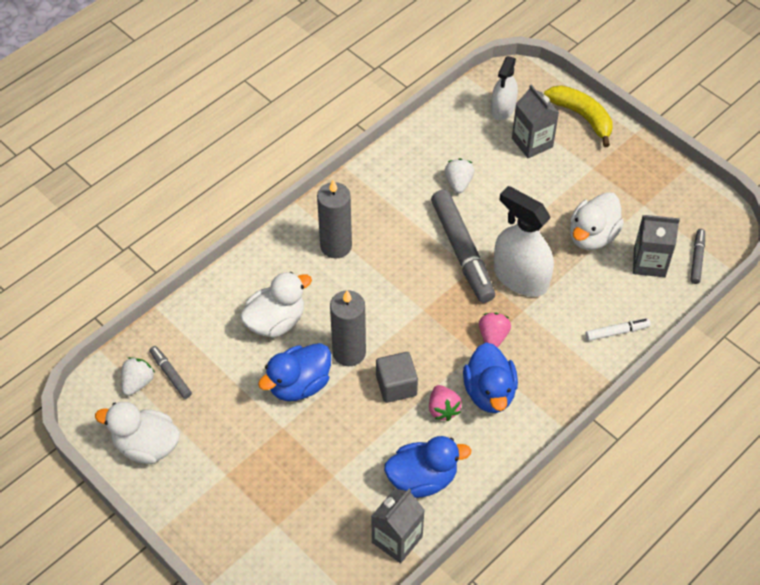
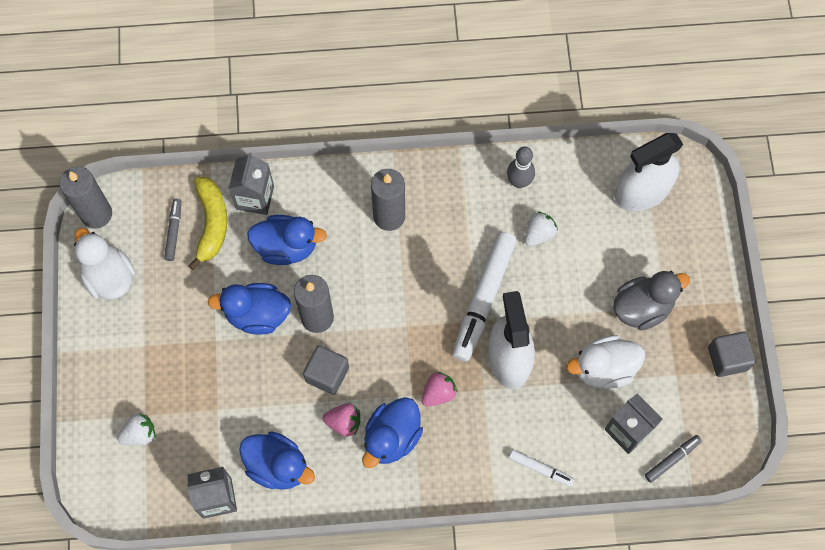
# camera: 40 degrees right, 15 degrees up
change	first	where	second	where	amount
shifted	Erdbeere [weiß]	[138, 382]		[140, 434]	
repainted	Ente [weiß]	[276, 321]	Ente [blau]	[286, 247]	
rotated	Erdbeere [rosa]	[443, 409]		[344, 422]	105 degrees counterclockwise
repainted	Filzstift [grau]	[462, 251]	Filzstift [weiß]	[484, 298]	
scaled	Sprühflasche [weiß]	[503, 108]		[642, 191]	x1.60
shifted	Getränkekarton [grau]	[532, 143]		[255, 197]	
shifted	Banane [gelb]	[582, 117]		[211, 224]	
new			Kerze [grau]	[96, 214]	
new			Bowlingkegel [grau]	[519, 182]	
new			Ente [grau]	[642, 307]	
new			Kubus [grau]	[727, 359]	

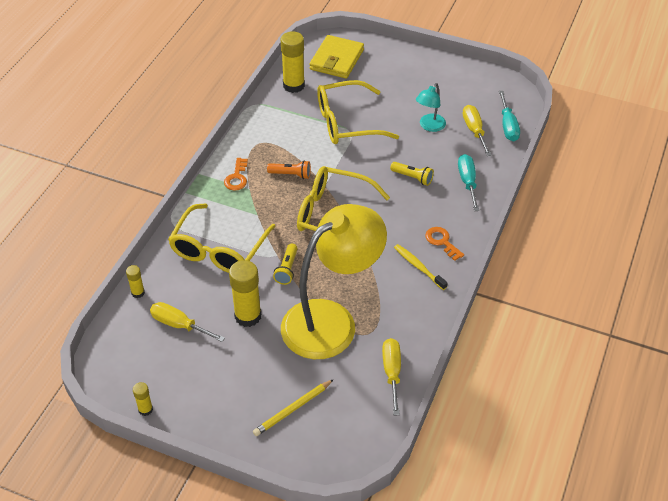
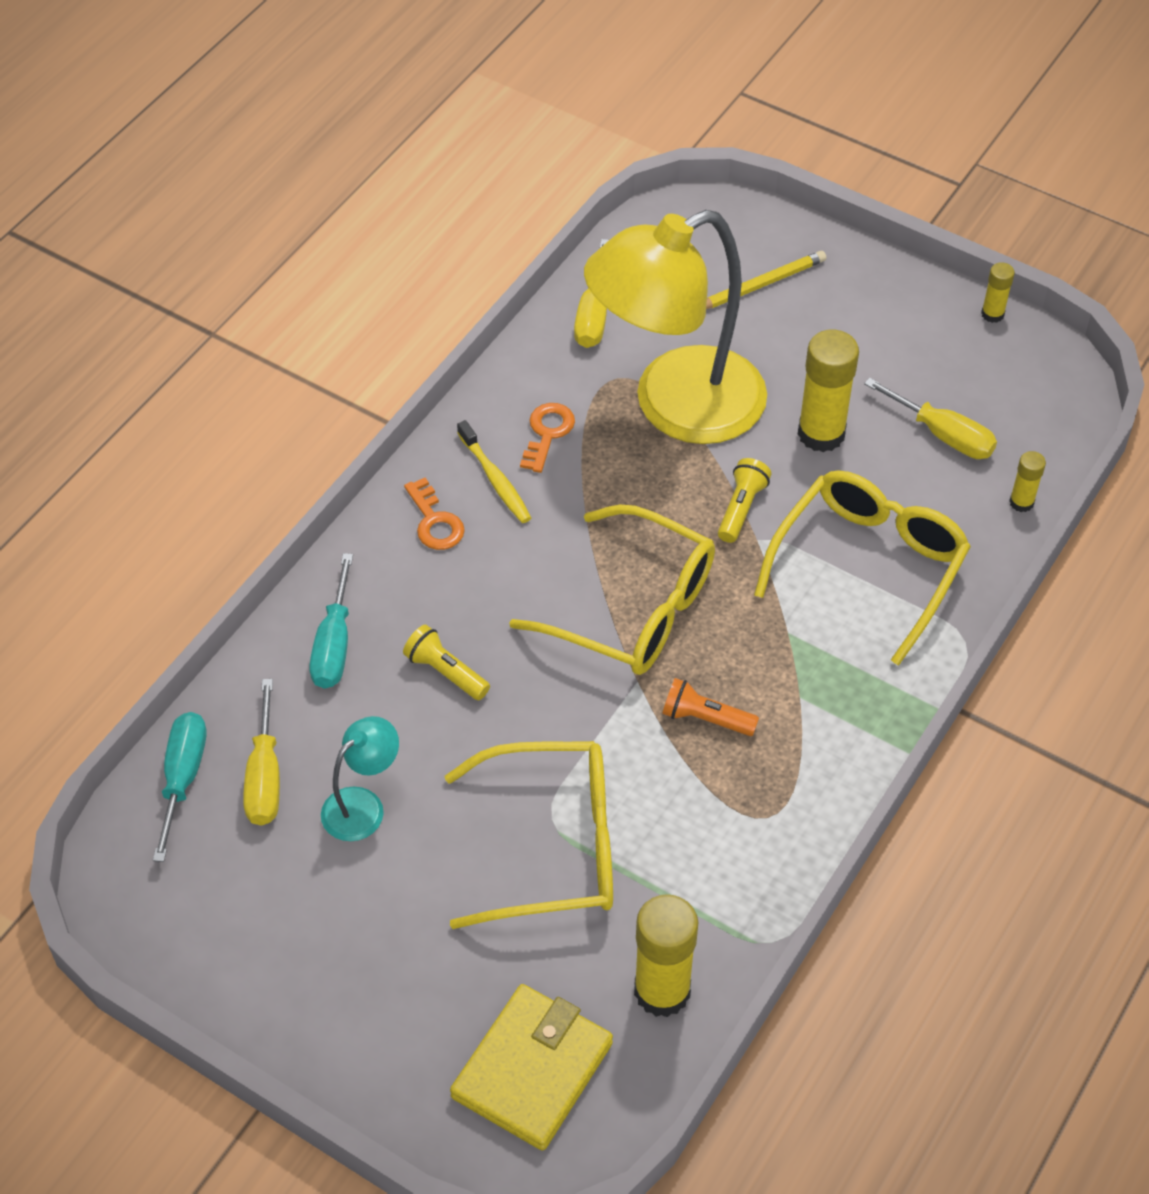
# camera: 170 degrees left, 5 degrees up
change	first	where	second	where	amount
shifted	Schlüssel [orange]	[237, 177]		[547, 433]	

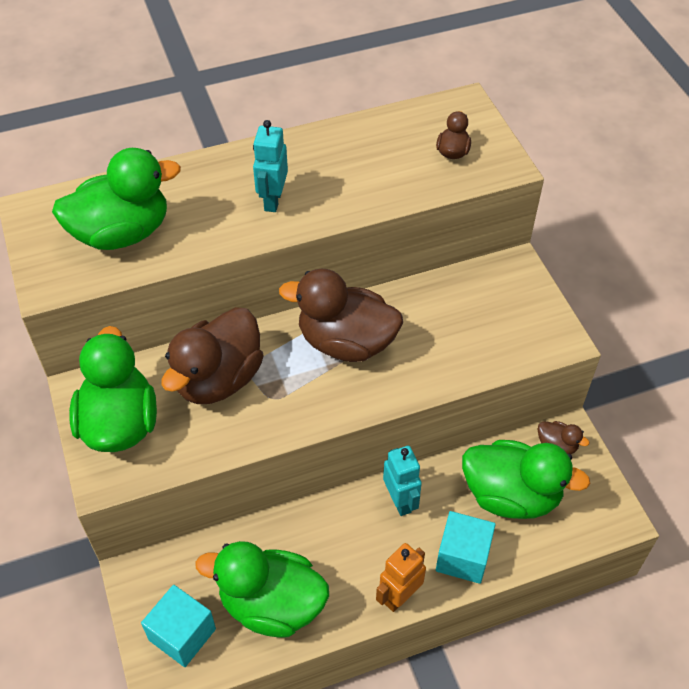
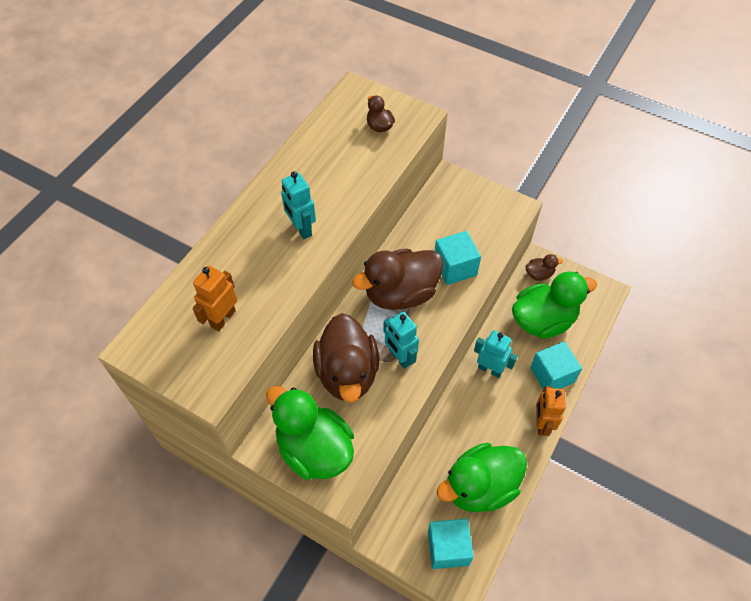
# camera: 40 degrees left, 5 degrees up
change	first	where	second	where	amount
swapped	Ente [grün]	[122, 233]	Roboter [orange]	[223, 318]	
new			Roboter [türkis]	[400, 357]	
new			Kubus [türkis]	[455, 267]	

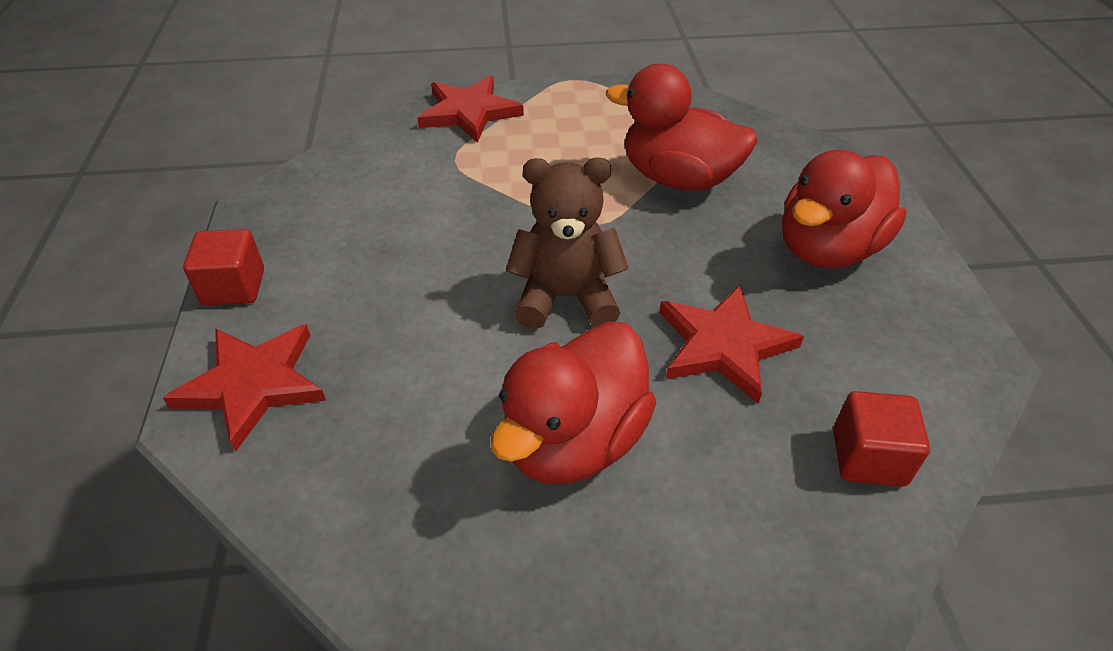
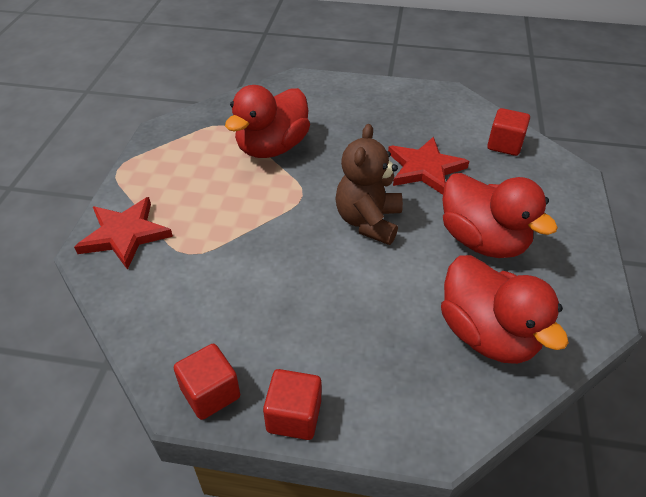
# camera: 75 degrees left, 0 degrees up
change	first	where	second	where	amount
gone	Stern [rot]	[253, 385]			
shifted	Ente [rot]	[827, 249]		[487, 334]	
new			Kubus [rot]	[210, 393]	

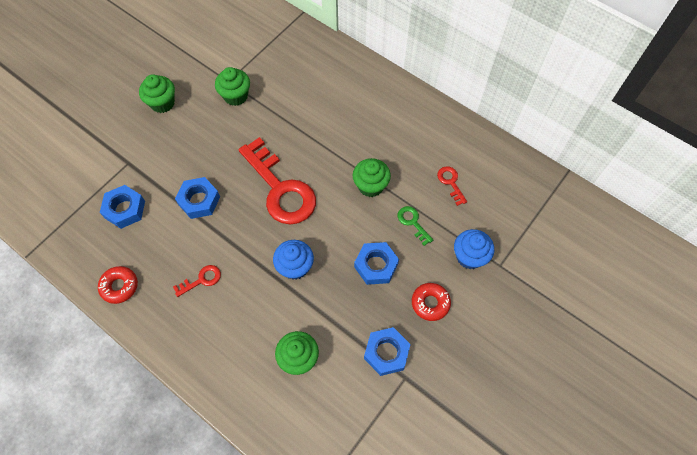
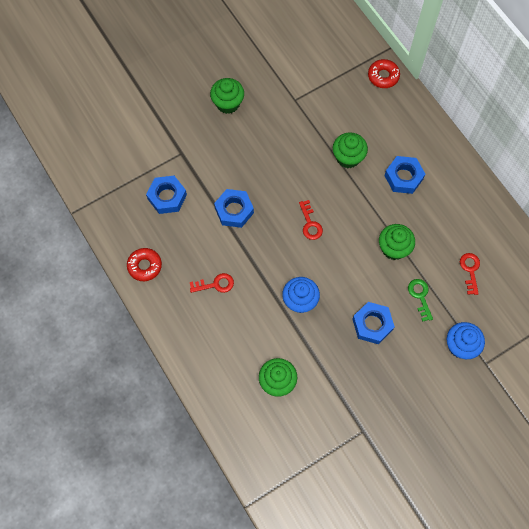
# camera: 20 degrees right, 5 degrees up
change	first	where	second	where	amount
shifted	Muffin [grün]	[236, 96]		[348, 158]	
scaled	Schlüssel [rot]	[280, 189]		[310, 223]	x0.42
shifted	Sechskantmutter [blau]	[386, 353]		[403, 177]	
shifted	Donut [rot]	[430, 303]		[383, 76]	

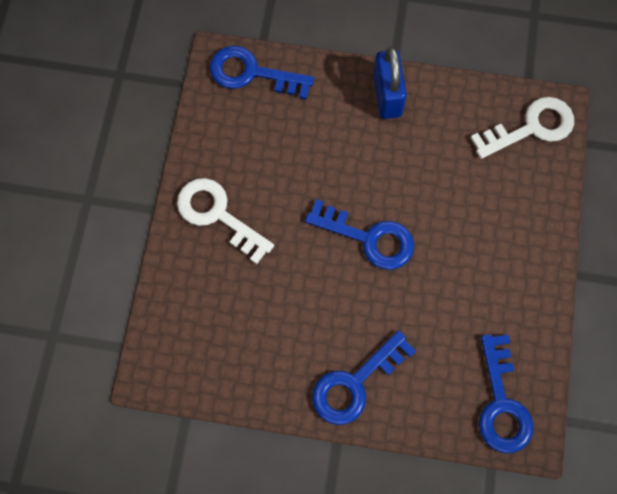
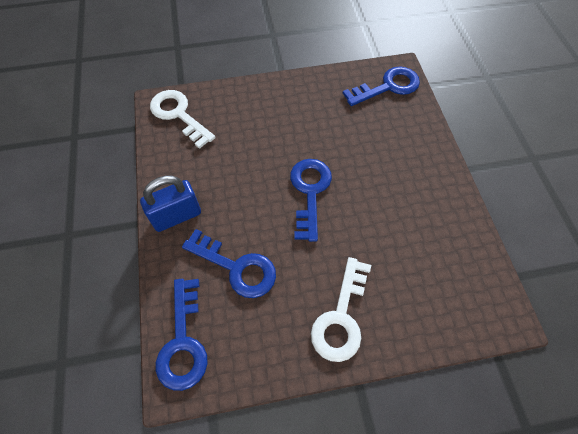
# camera: 110 degrees left, 10 degrees down
change	first	where	second	where	amount
shifted	Schlüssel [blau]	[355, 383]		[236, 267]	

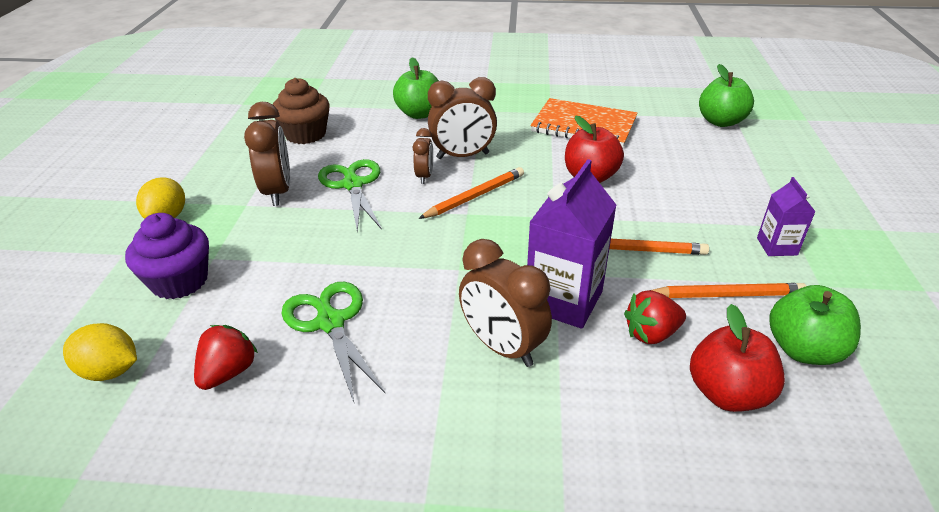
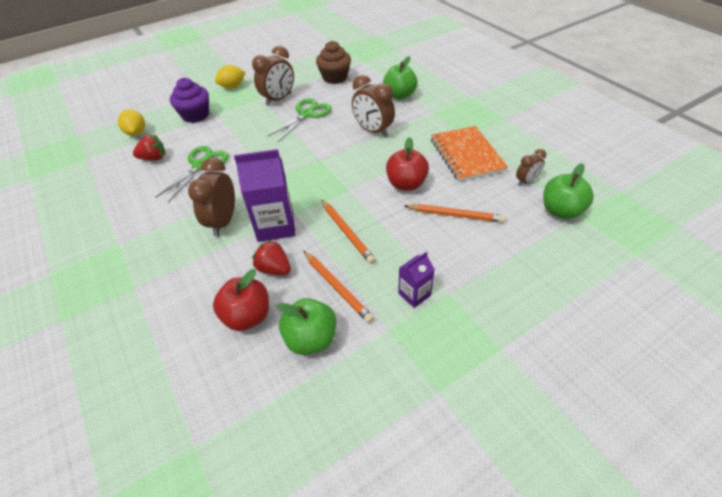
# camera: 55 degrees right, 10 degrees up
change	first	where	second	where	amount
shifted	Wecker [braun]	[424, 176]		[526, 181]	
shifted	Bleistift [orange]	[475, 196]		[455, 215]	

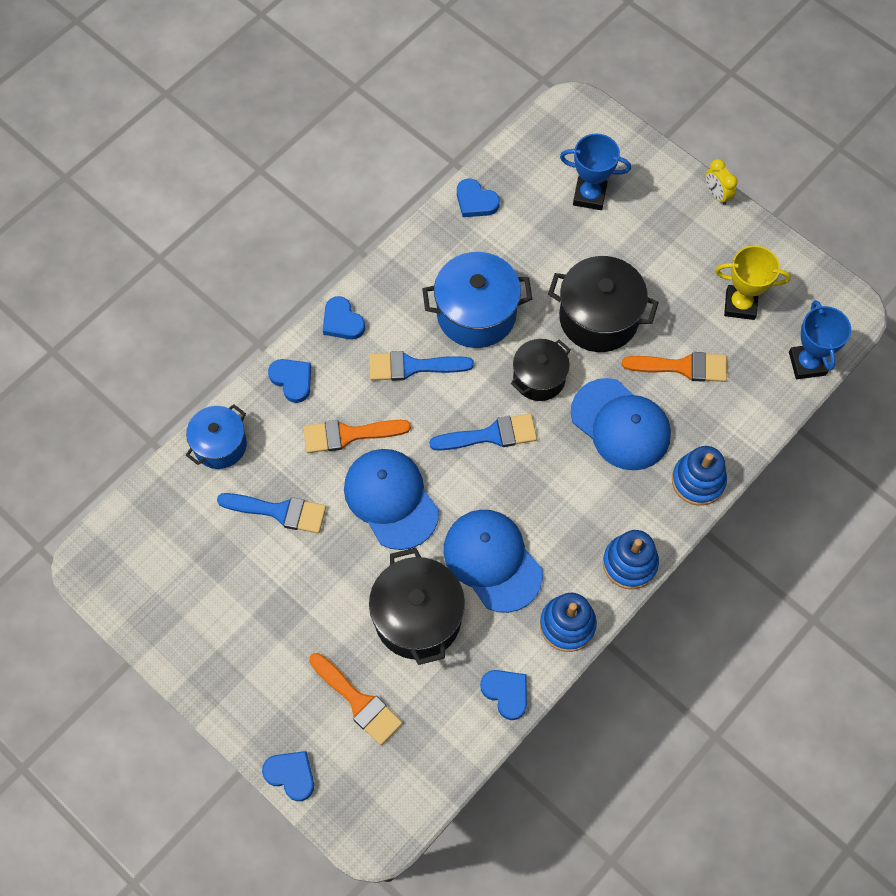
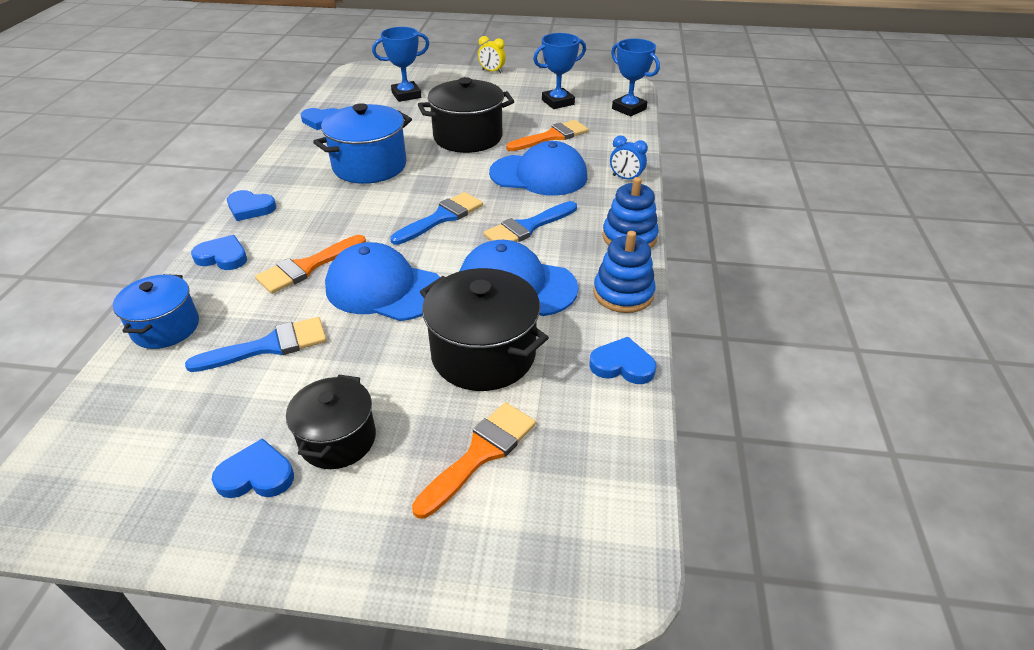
# camera: 35 degrees left, 25 degrees down
change	first	where	second	where	amount
shifted	Herz [blau]	[291, 775]		[256, 475]	
rotated	Pinsel [orange]	[358, 701]		[480, 454]	60 degrees counterclockwise
shifted	Pinsel [blau]	[412, 366]		[527, 227]	
shifted	Kochtopf [schwarz]	[539, 378]		[338, 439]	
swapped	Stapelspielzeug [blau]	[698, 481]	Wecker [blau]	[625, 178]	
repainted	Pokal [gelb]	[740, 304]	Pokal [blau]	[558, 102]	

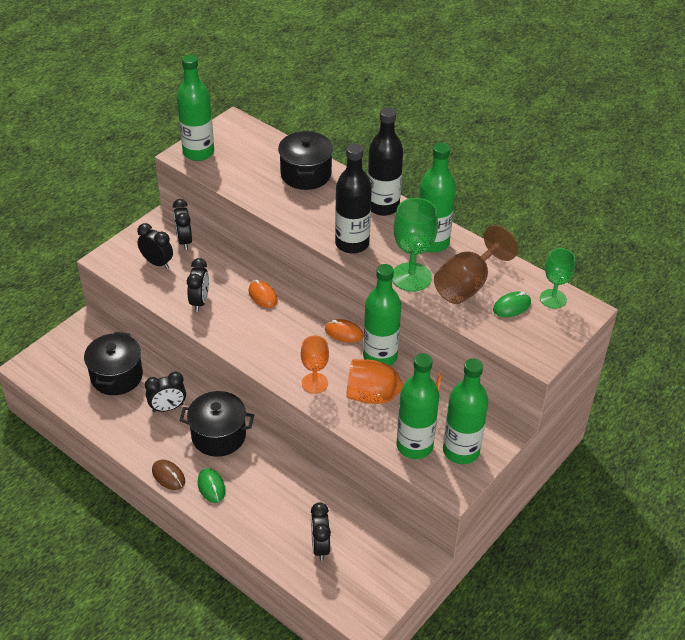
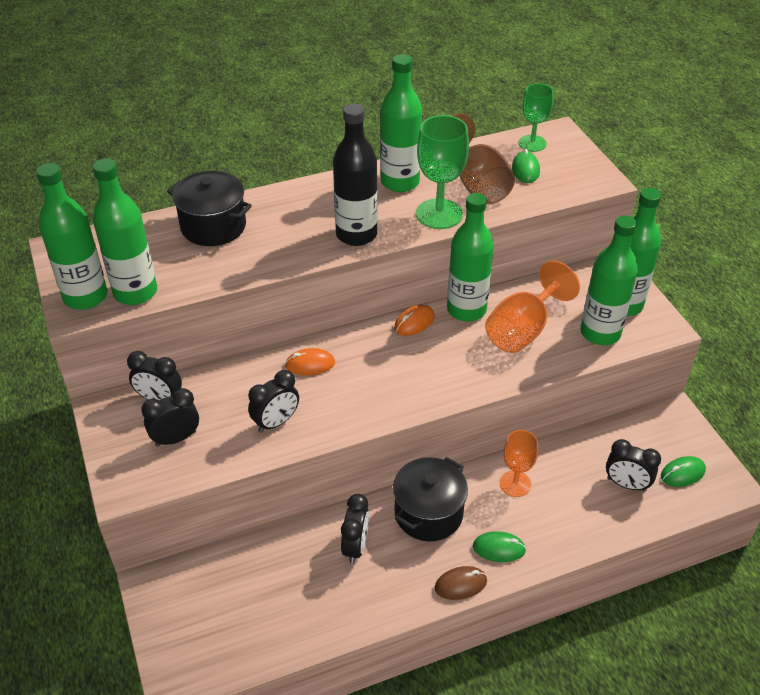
# camera: 60 degrees left, 0 degrees up
change	first	where	second	where	amount
gone	Kochtopf [schwarz]	[116, 376]			
rotated	Wecker [schwarz]	[199, 301]		[276, 422]	105 degrees clockwise
shifted	Kelch [orange]	[315, 383]		[515, 484]	
gone	Flasche [schwarz]	[383, 206]			
new			Flasche [grün]	[135, 292]	
new			Computermaus [grün]	[682, 473]	

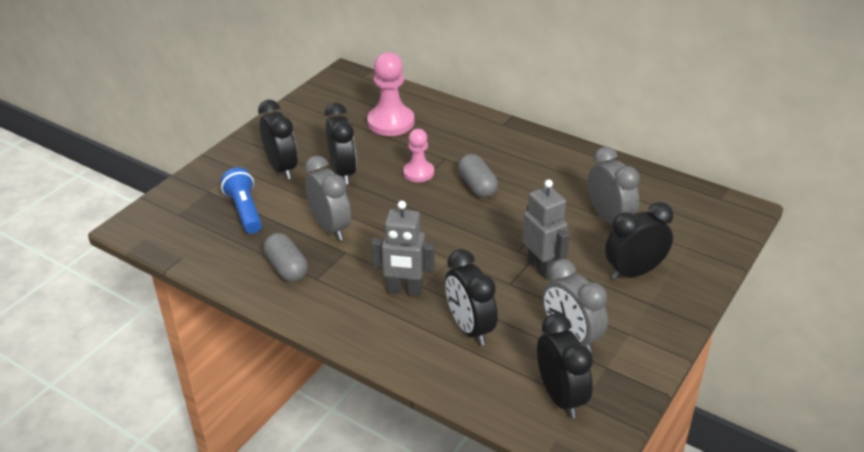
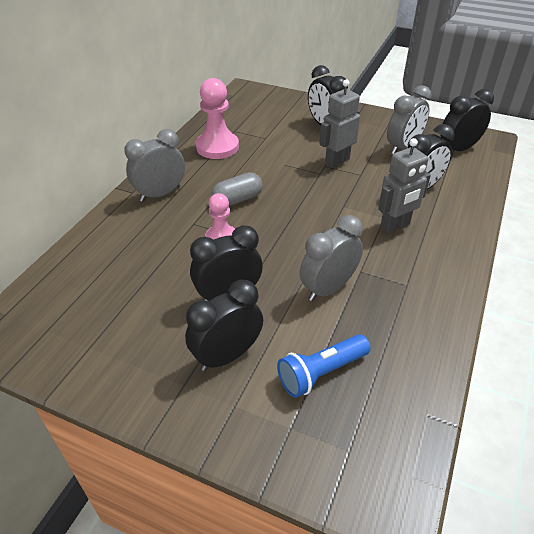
# camera: 100 degrees left, 5 degrees up
change	first	where	second	where	amount
gone	Kapsel [grau]	[287, 268]			
shifted	Bauer [rosa]	[391, 122]		[217, 147]	
rotated	Roboter [grau]	[405, 290]		[395, 226]	60 degrees clockwise
shifted	Wecker [grau]	[609, 219]		[160, 194]	

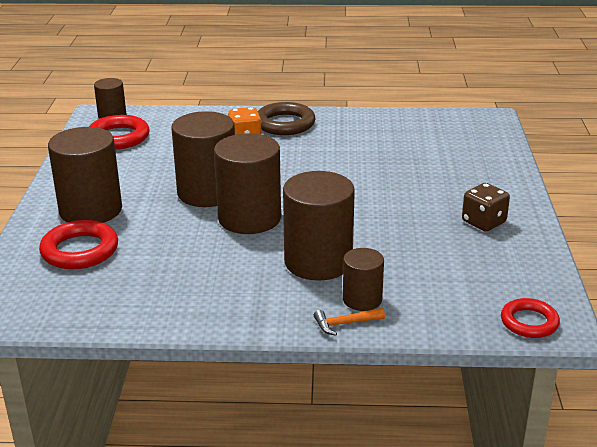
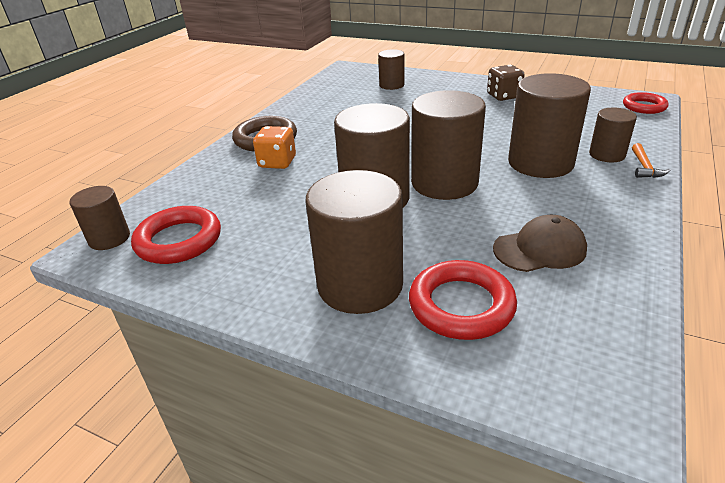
# camera: 65 degrees left, 5 degrees up
change	first	where	second	where	amount
new			Vollzylinder [braun]	[391, 85]	
new			Kappe [braun]	[540, 249]	

